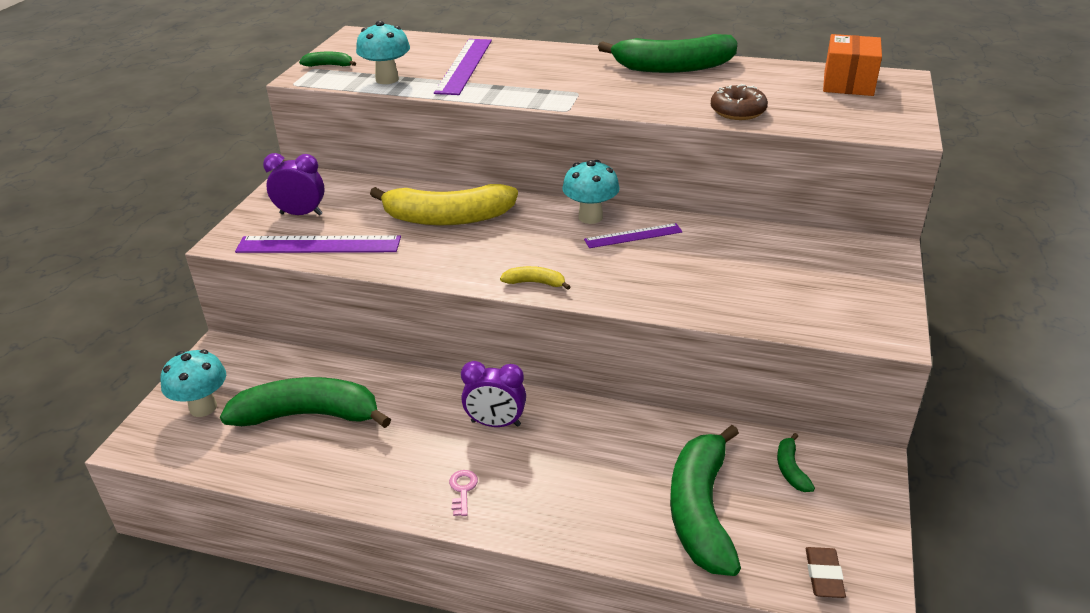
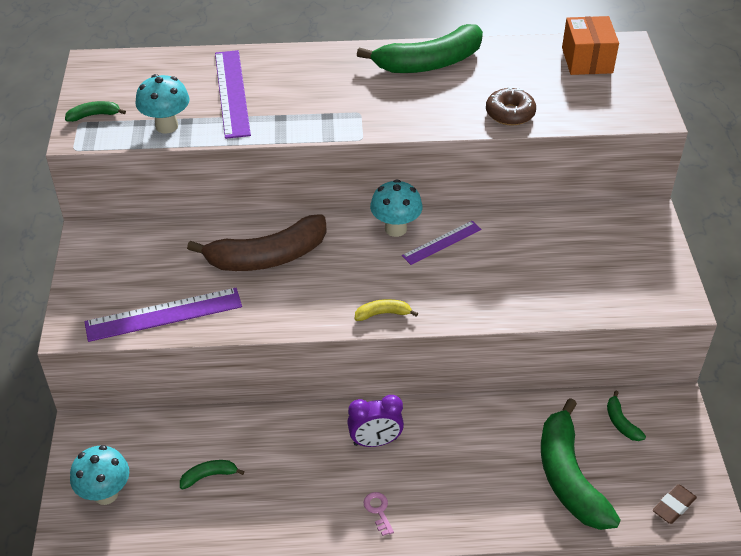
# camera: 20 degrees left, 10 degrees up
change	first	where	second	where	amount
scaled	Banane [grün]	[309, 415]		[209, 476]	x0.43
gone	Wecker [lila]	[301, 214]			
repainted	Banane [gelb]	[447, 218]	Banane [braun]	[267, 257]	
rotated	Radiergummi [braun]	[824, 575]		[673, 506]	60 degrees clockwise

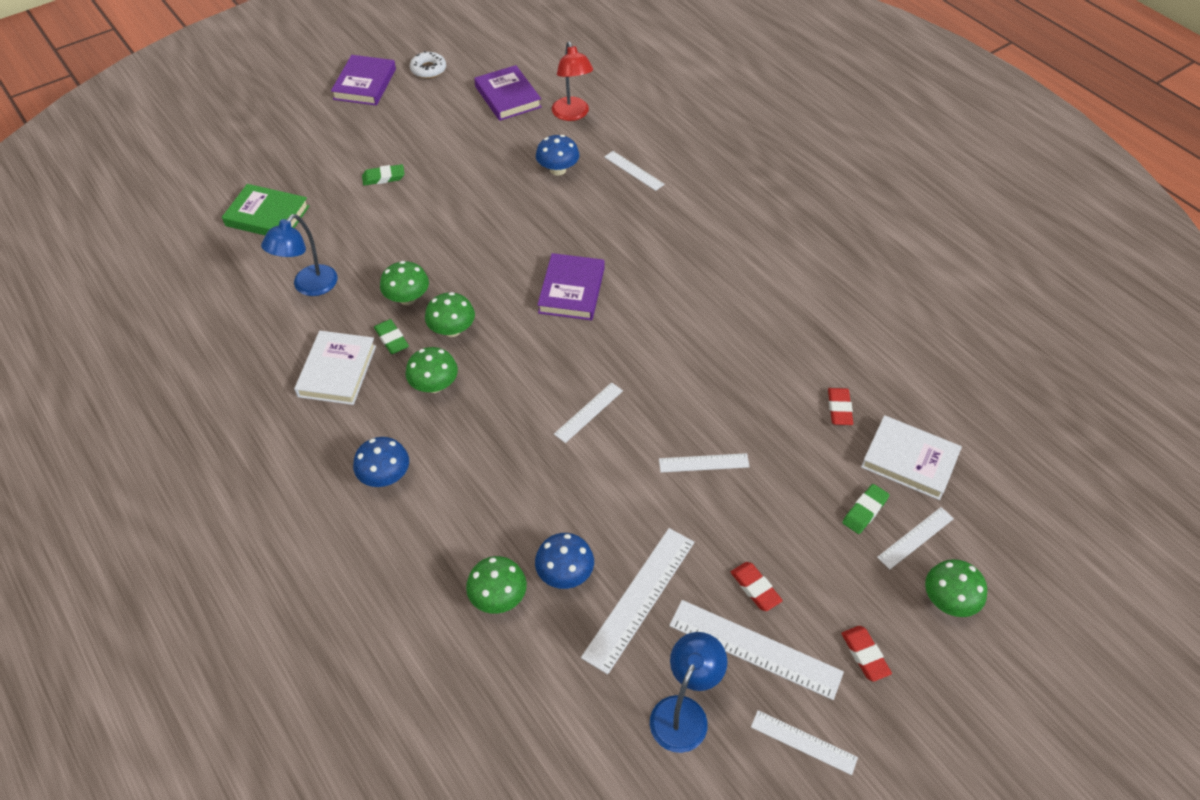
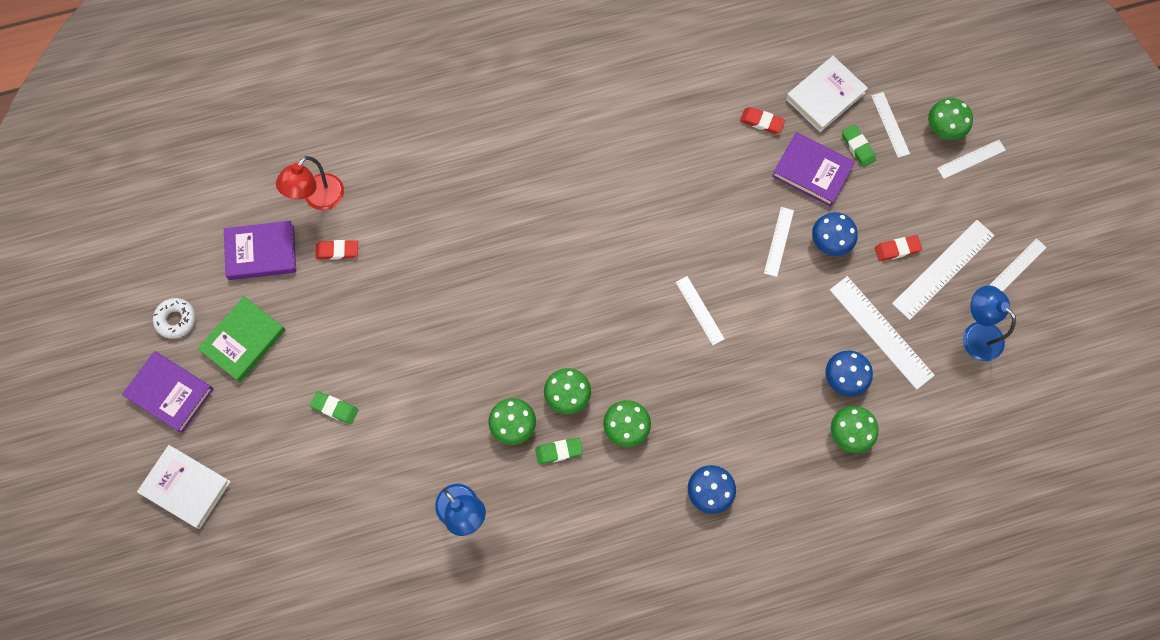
# camera: 70 degrees left, 20 degrees up
change	first	where	second	where	amount
shifted	Buch [grün]	[267, 216]		[243, 340]	
shifted	Buch [weiß]	[337, 371]		[186, 487]	
rotated	Radiergummi [grün]	[383, 177]		[334, 408]	75 degrees counterclockwise
shifted	Pilz [blau]	[558, 170]		[830, 241]	
shifted	Buch [lila]	[571, 290]		[812, 171]	
rotated	Lampe [rot]	[572, 114]		[318, 199]	120 degrees clockwise
shifted	Lineal [weiß]	[634, 170]		[971, 159]	
shifted	Radiergummi [rot]	[865, 655]		[337, 251]	

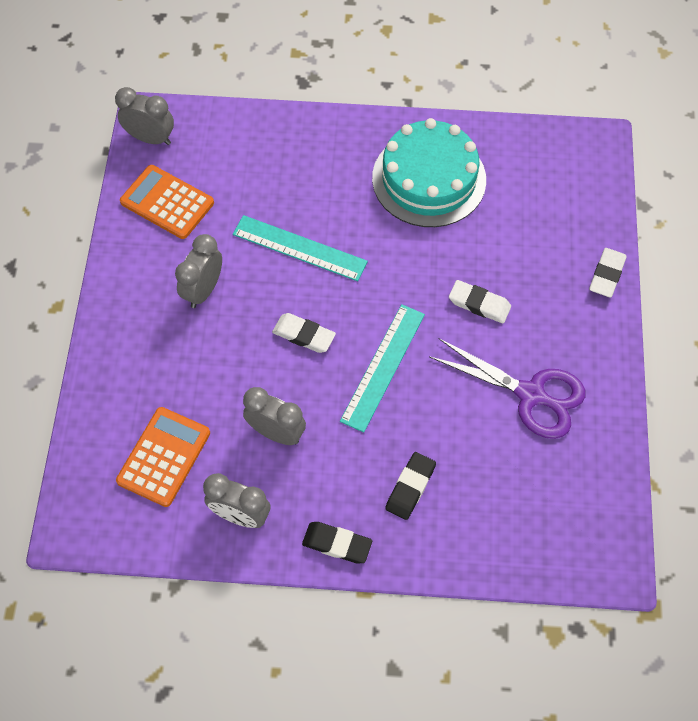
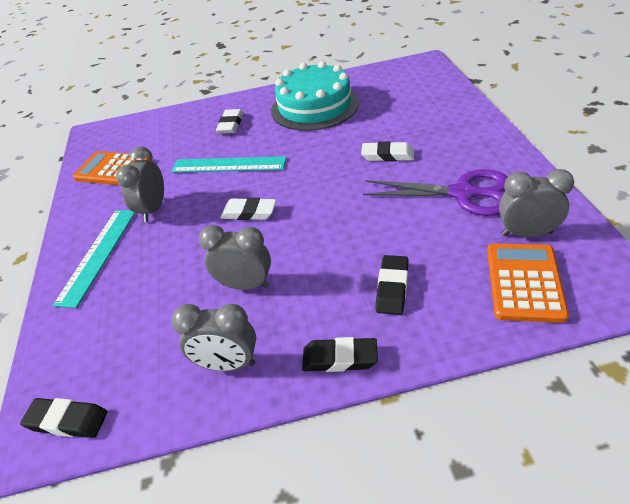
# camera: 10 degrees left, 20 degrees down
change	first	where	second	where	amount
shifted	Wecker [grau]	[151, 138]		[527, 233]	
shifted	Taschenrechner [orange]	[164, 457]		[524, 282]	
shifted	Lineal [türkis]	[383, 367]		[98, 255]	
shifted	Radiergummi [weiß]	[607, 275]		[231, 124]	
new			Radiergummi [schwarz]	[67, 421]	

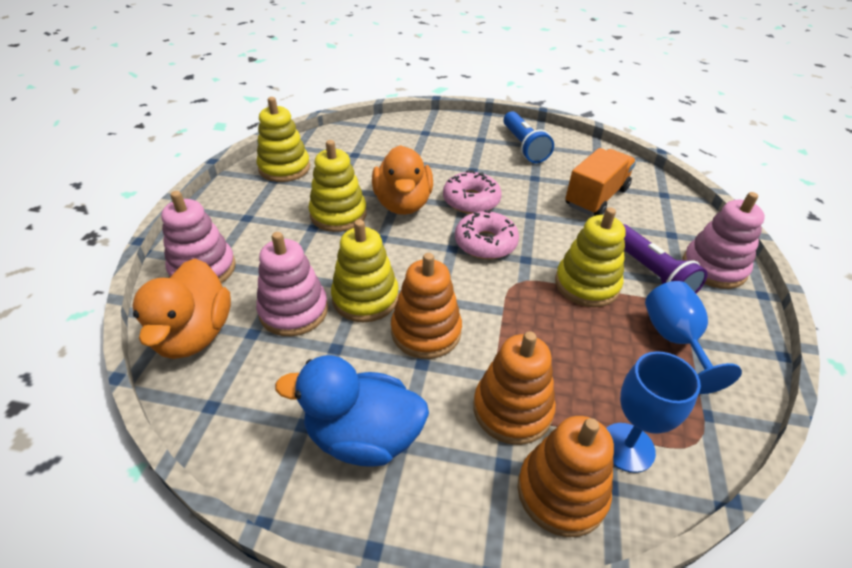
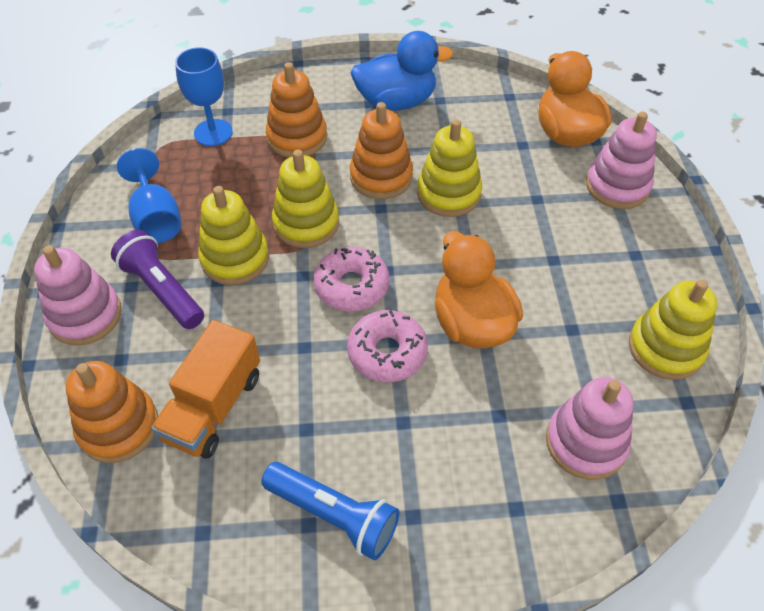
# camera: 165 degrees right, 10 degrees up
change	first	where	second	where	amount
shifted	Stapelspielzeug [rosa]	[294, 311]		[585, 442]	
shifted	Stapelspielzeug [gelb]	[338, 214]		[306, 223]	
rotated	Taschenlampe [blau]	[524, 146]		[333, 515]	150 degrees clockwise
shifted	Stapelspielzeug [orange]	[561, 492]		[118, 427]	

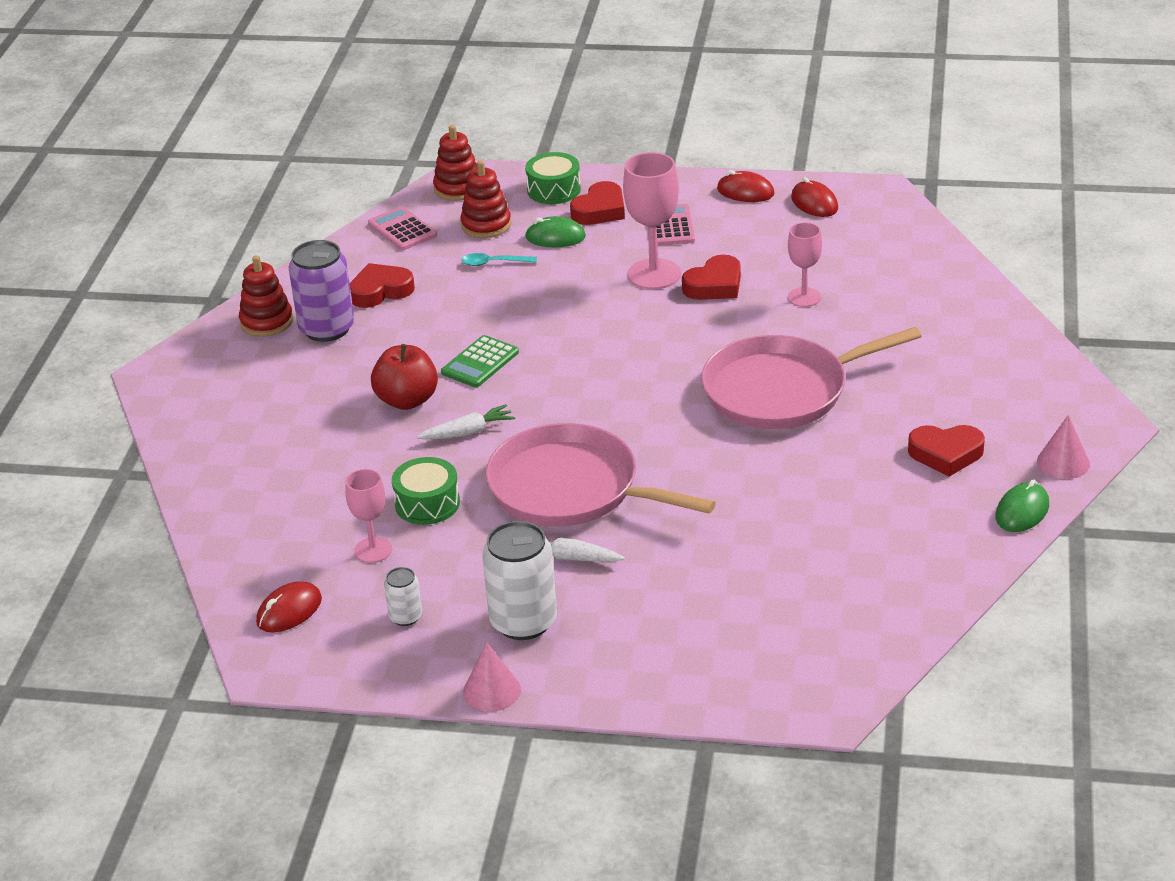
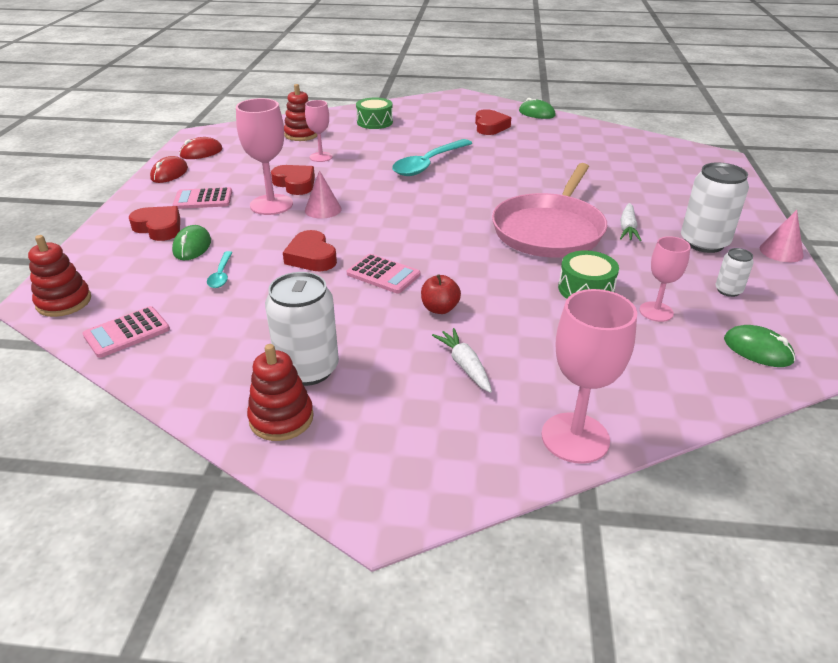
# camera: 95 degrees left, 0 degrees up
change	first	where	second	where	amount
repainted	Computermaus [rot]	[289, 611]	Computermaus [grün]	[757, 350]	
repainted	Dose [lila]	[327, 329]	Dose [weiß]	[308, 369]	
shifted	Herz [rot]	[380, 291]		[311, 257]	
scaled	Apfel [rot]	[407, 400]		[440, 309]	x0.64
shifted	Karotte [weiß]	[468, 432]		[464, 365]	
repainted	Taschenrechner [grün]	[480, 362]	Taschenrechner [rosa]	[383, 274]	
shifted	Stapelspielzeug [rot]	[486, 225]		[301, 134]	
shifted	Trommel [grün]	[554, 190]		[374, 122]	
swapped	Pfanne [rosa]	[782, 390]	Löffel [türkis]	[428, 164]	
shifted	Kegel [rosa]	[1063, 462]		[323, 209]	
new			Kelch [rosa]	[575, 438]	

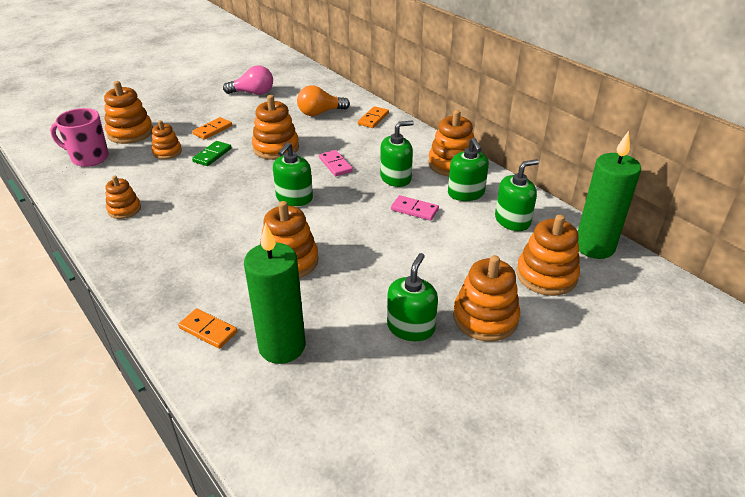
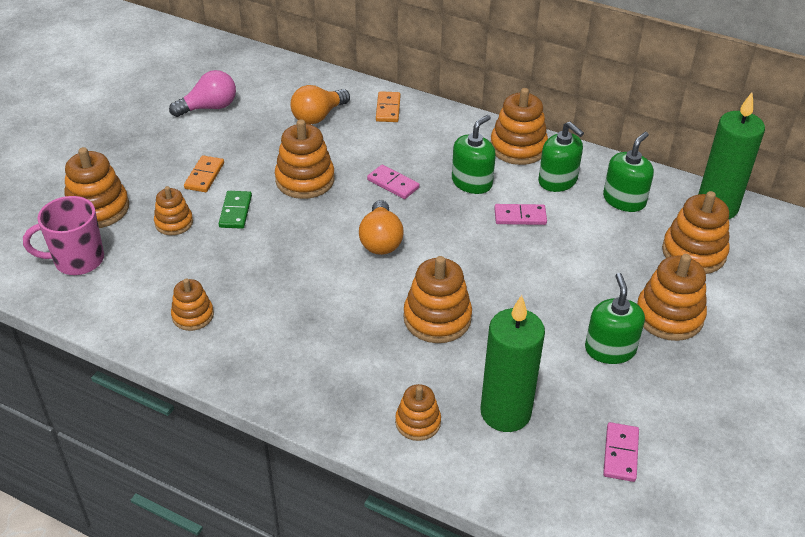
# camera: 25 degrees left, 5 degrees up
change	first	where	second	where	amount
swapped	Dominostein [orange]	[208, 330]	Stapelspielzeug [orange]	[418, 422]	
swapped	Seifenspender [grün]	[294, 198]	Glühbirne [orange]	[381, 240]	
new			Dominostein [rosa]	[620, 453]	

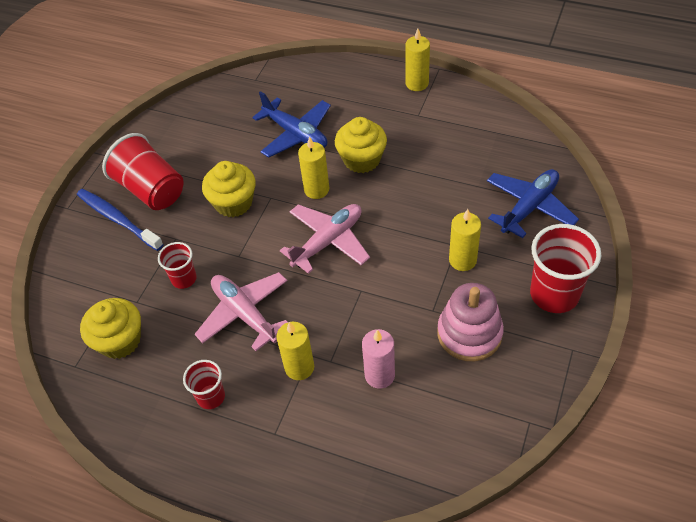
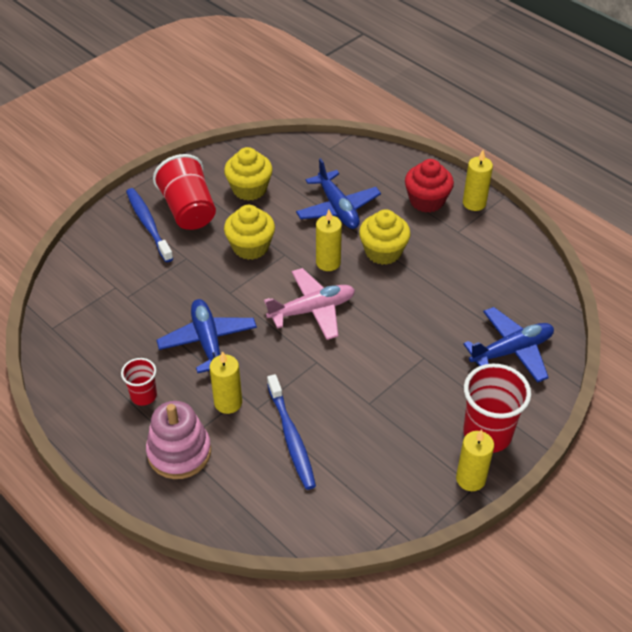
# camera: 20 degrees right, 5 degrees down
change	first	where	second	where	amount
shifted	Muffin [gelb]	[120, 340]		[249, 189]	
gone	Becher [rot]	[184, 279]			
repainted	Flugzeug [rosa]	[245, 314]	Flugzeug [blau]	[208, 342]	
swapped	Kerze [rosa]	[379, 375]	Zahnbürste [blau]	[291, 437]	
shifted	Stapelspielzeug [rosa]	[469, 333]		[179, 452]	
shifted	Kerze [gelb]	[462, 260]		[470, 479]	
new			Muffin [rot]	[427, 201]	

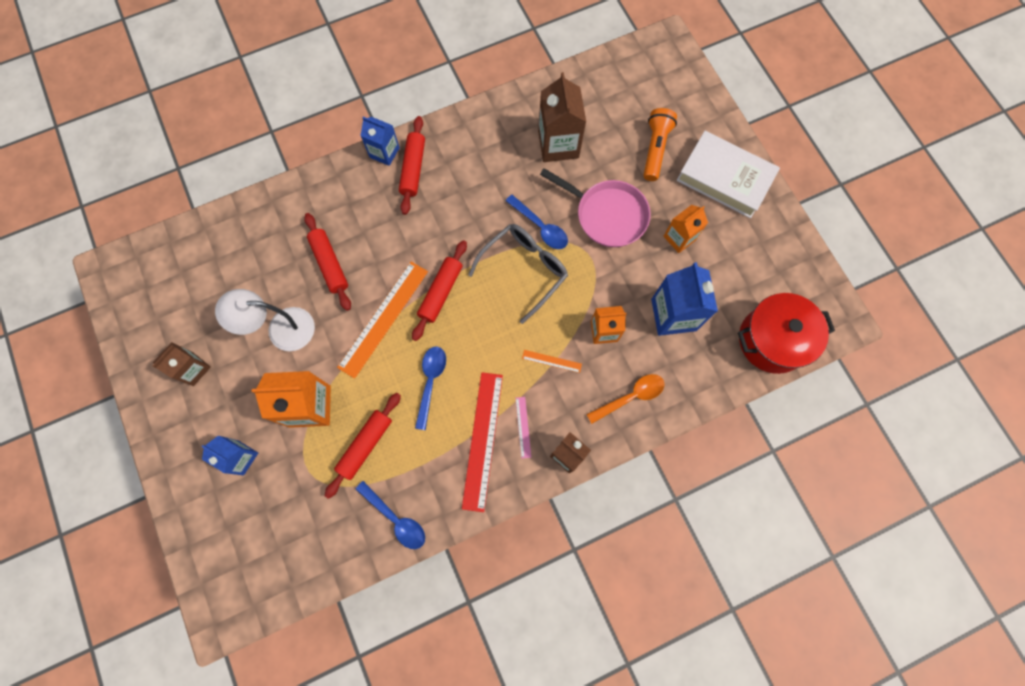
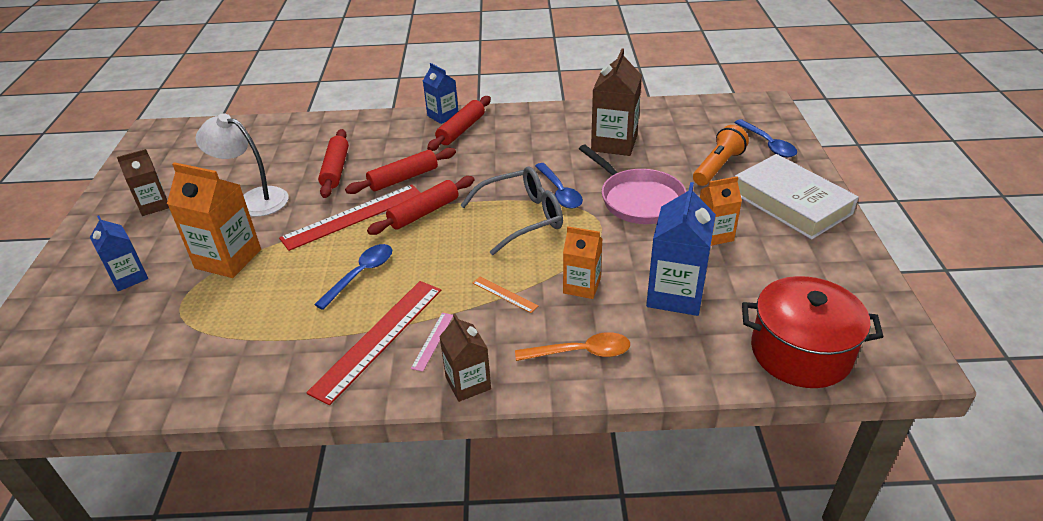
# camera: 25 degrees right, 35 degrees down
change	first	where	second	where	amount
shifted	Nudelholz [rot]	[365, 445]		[403, 178]	
repainted	Lineal [orange]	[384, 319]	Lineal [rot]	[353, 216]	
shifted	Löffel [blau]	[395, 518]		[767, 144]	

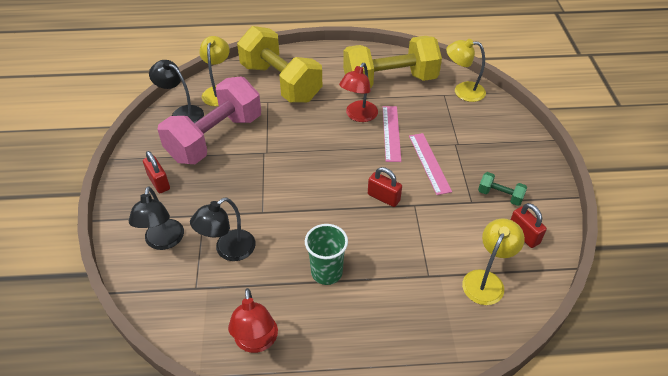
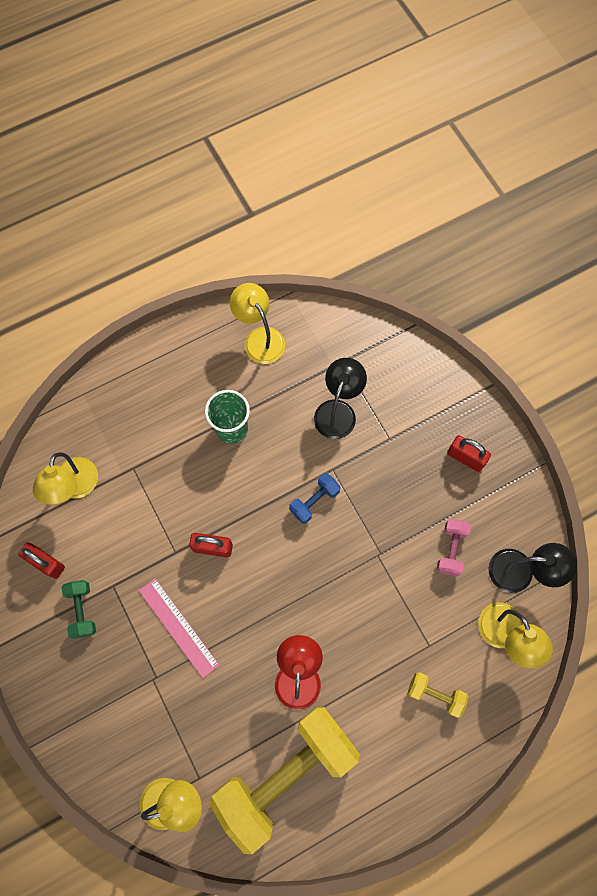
# camera: 155 degrees right, 25 degrees up
change	first	where	second	where	amount
gone	Lampe [schwarz]	[163, 241]			
scaled	Hantel [rosa]	[215, 138]		[451, 549]	x0.40
repainted	Lampe [rot]	[256, 342]	Lampe [gelb]	[259, 338]	
scaled	Hantel [gelb]	[280, 82]		[435, 694]	x0.40
gone	Lineal [rosa]	[391, 133]			
rotated	Hantel [grün]	[500, 196]		[82, 610]	75 degrees clockwise
new			Hantel [blau]	[314, 501]	

